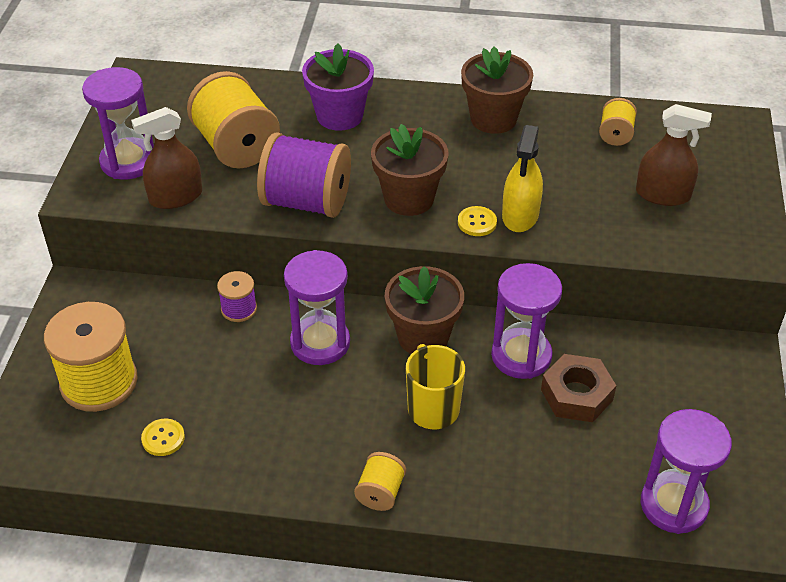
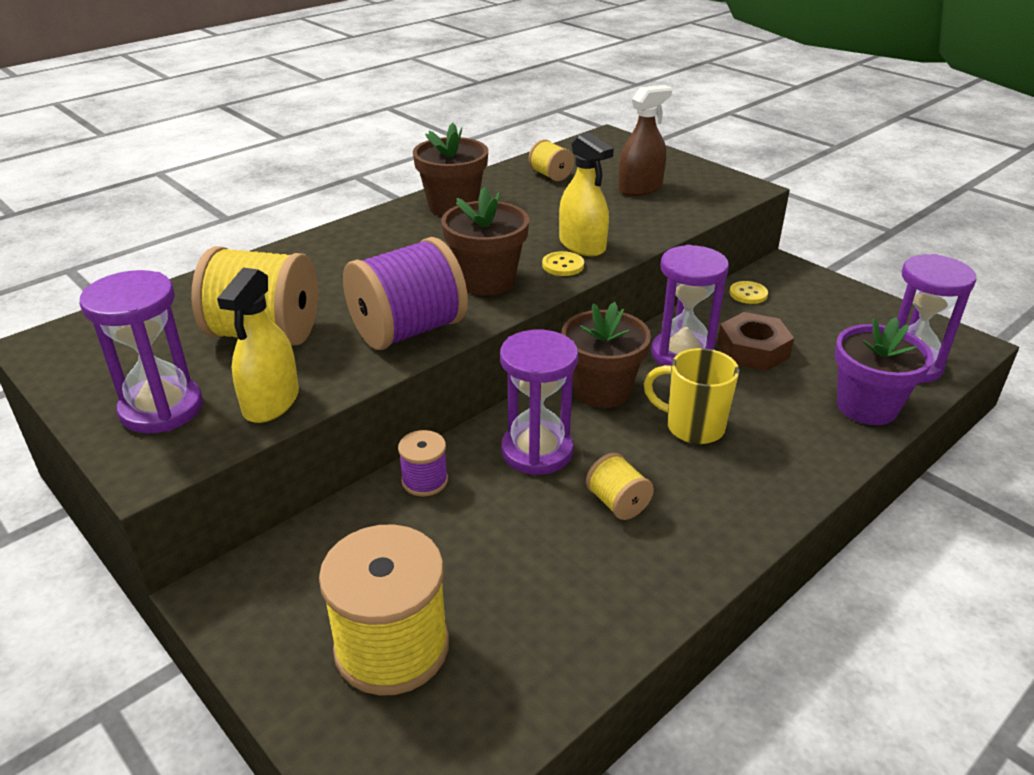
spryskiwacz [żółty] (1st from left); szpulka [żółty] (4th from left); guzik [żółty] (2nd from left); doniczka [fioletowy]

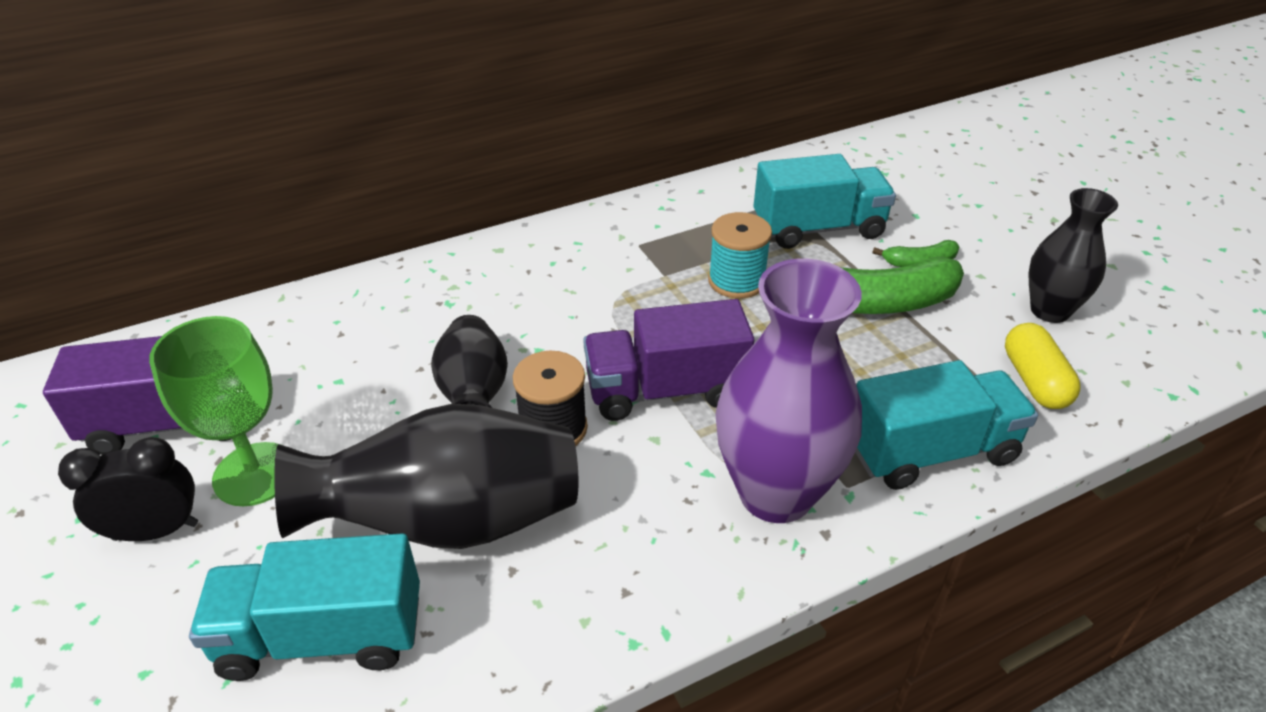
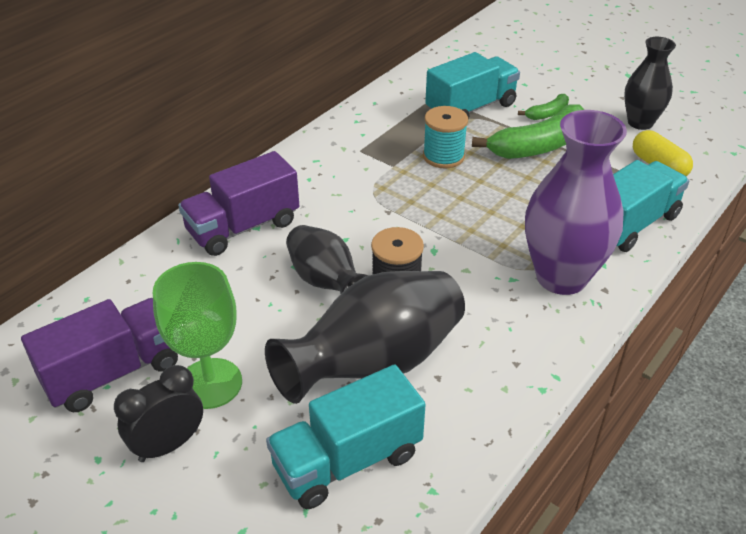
ciężarówka [fioletowy] (2nd from left)

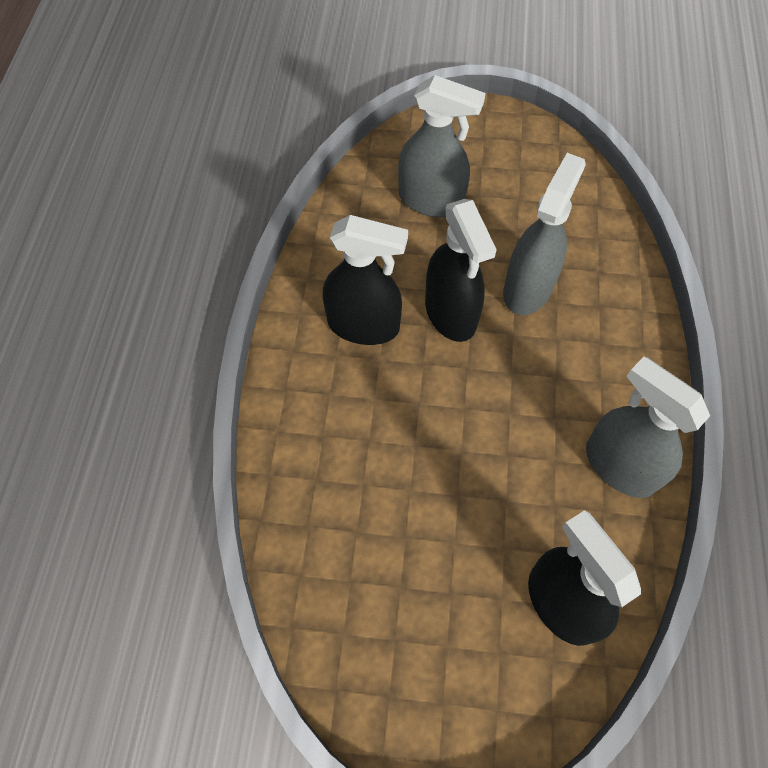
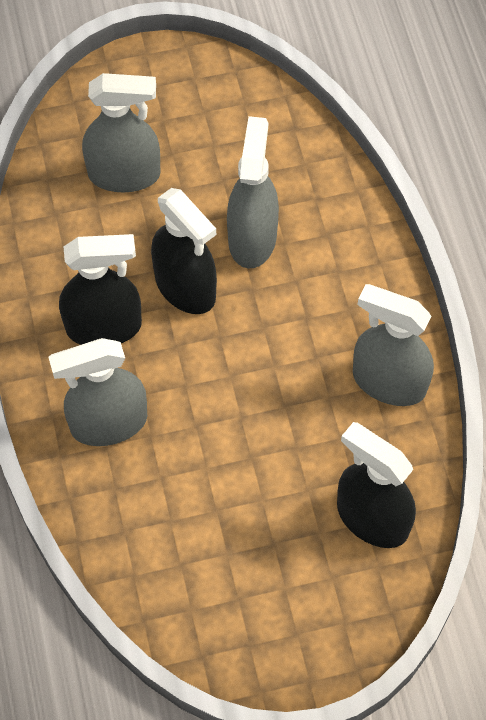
spryskiwacz [szary] (1st from left)

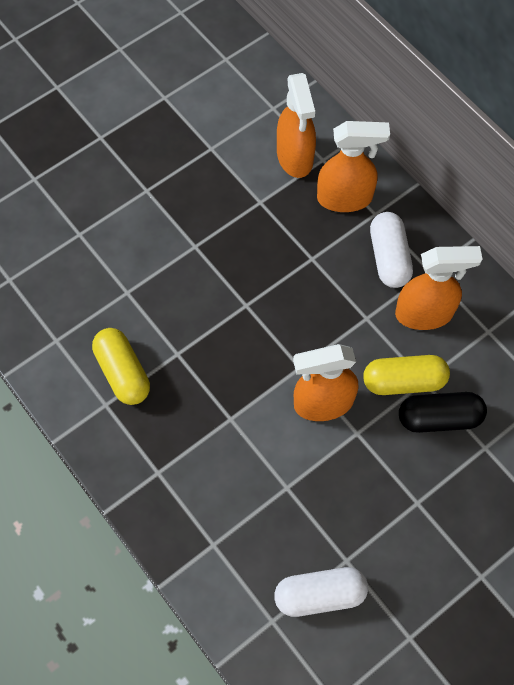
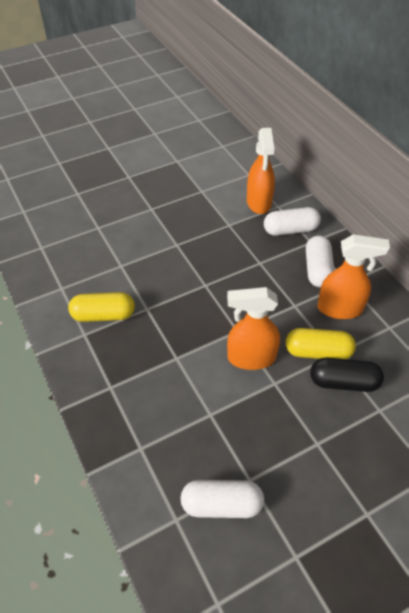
kapsułka [żółty] (1st from left); kapsułka [biały] (2nd from left)

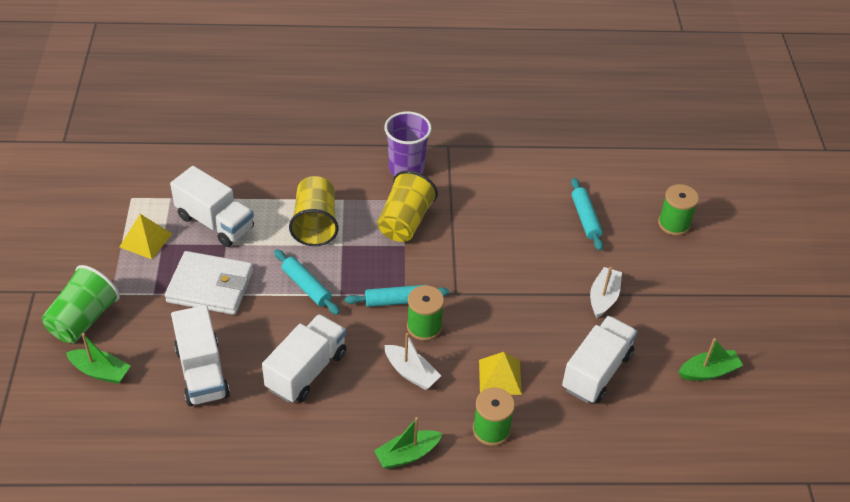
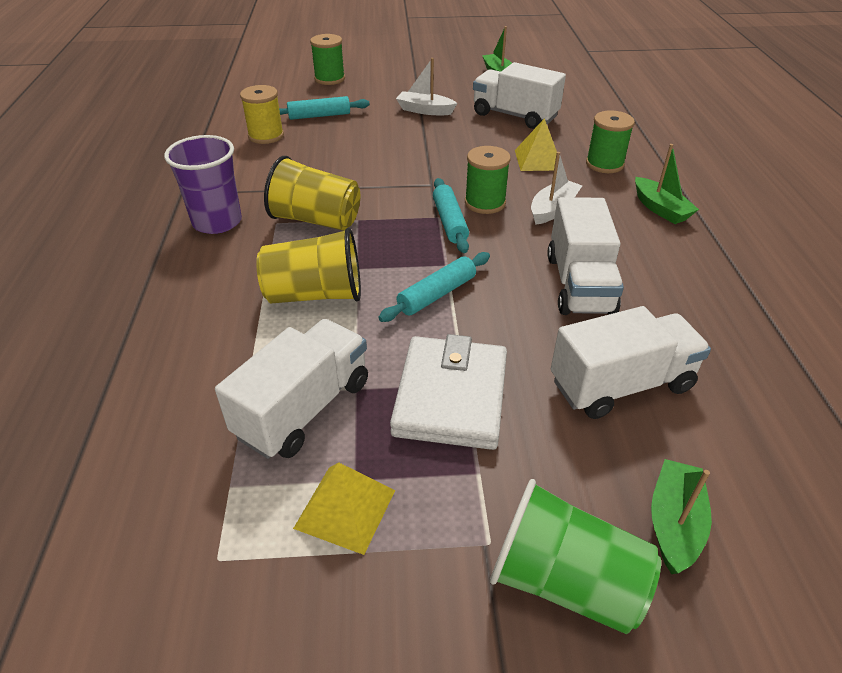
szpulka [żółty]; ciężarówka [biały] (3rd from left)

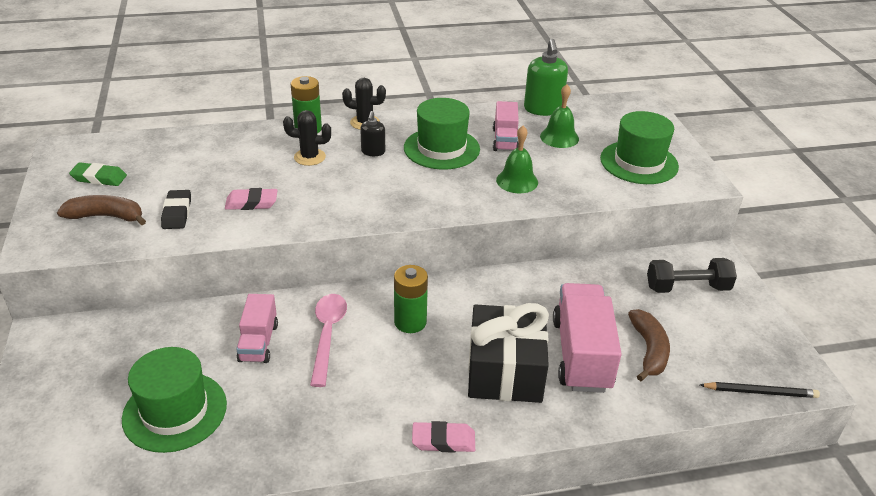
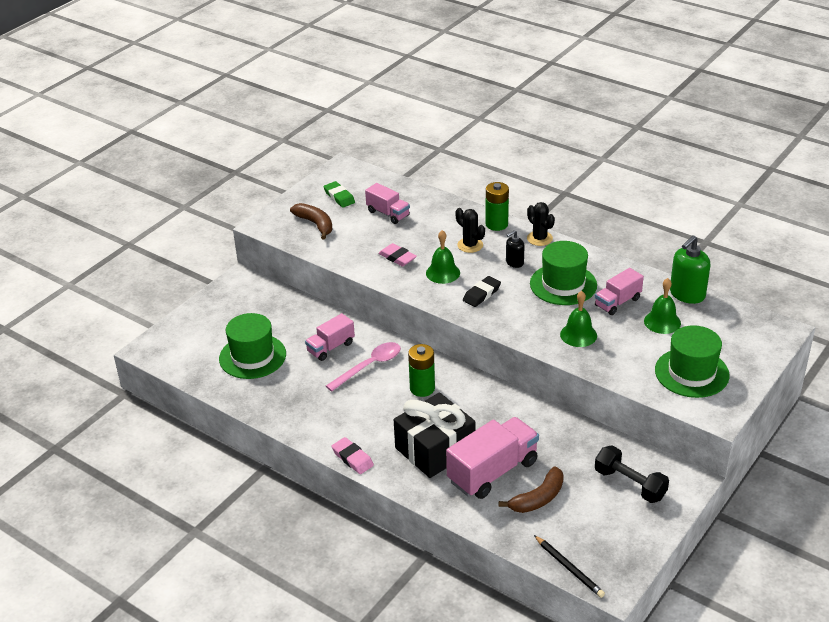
ciężarówka [różowy] (2nd from left); dzwonek [zielony] (1st from left); gumka do mazania [czarny]

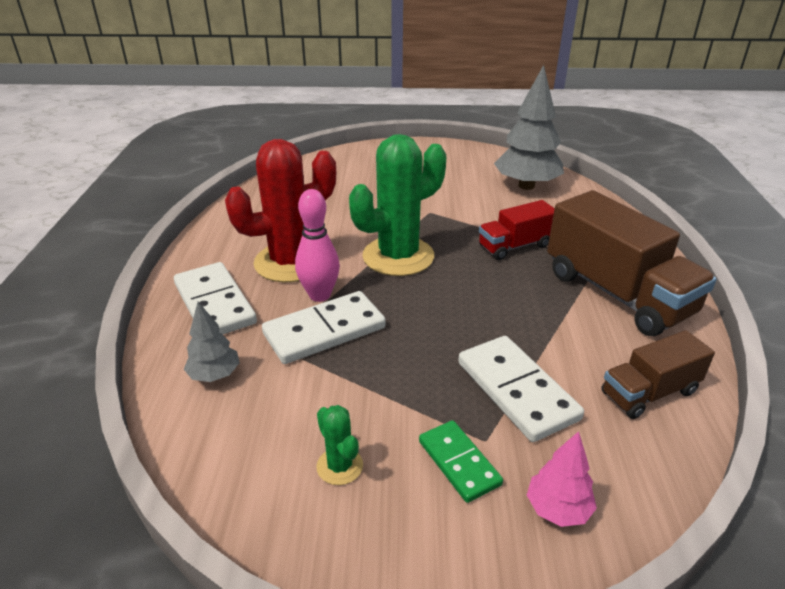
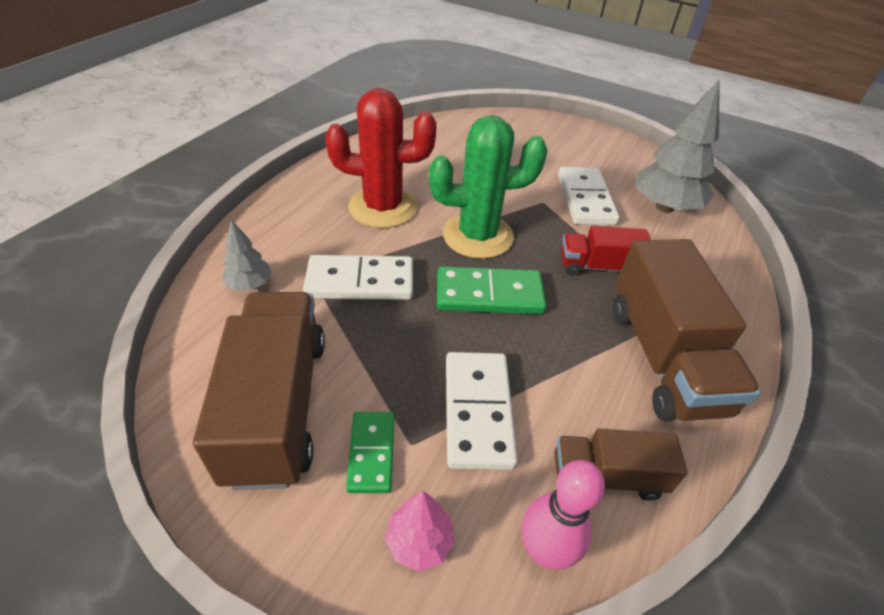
ciężarówka [brązowy] (1st from left); kostka domina [zielony] (2nd from left); kręgiel [różowy]; kostka domina [biały] (3rd from left)

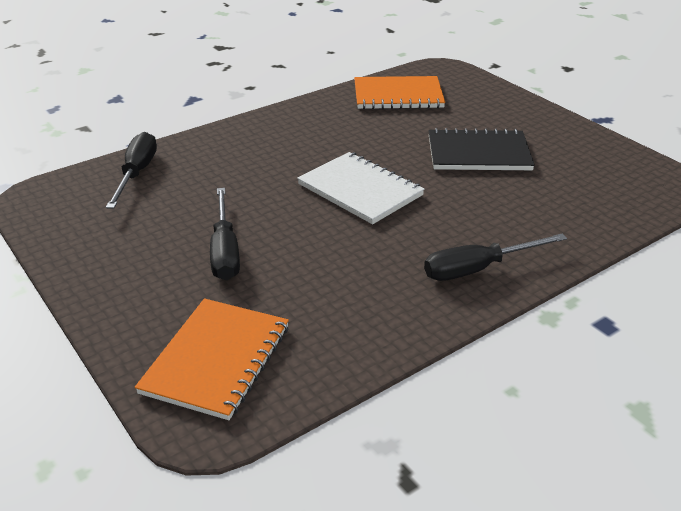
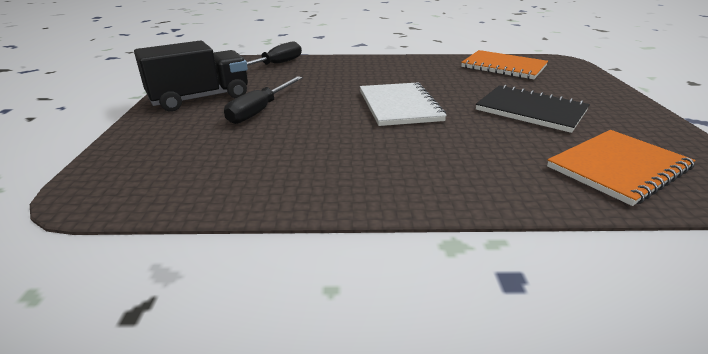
ciężarówka [czarny]; zeszyt [pomarańczowy] (2nd from left); śrubokręt [czarny] (3rd from left in the first image)

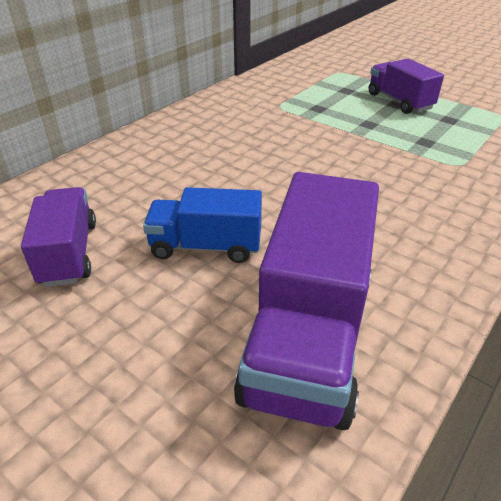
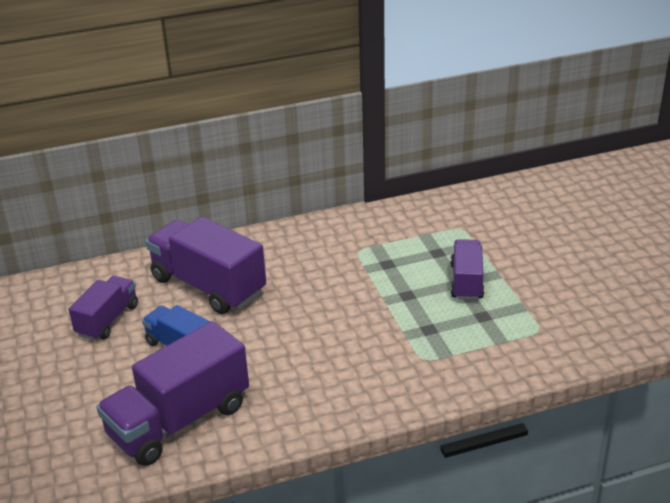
ciężarówka [fioletowy] (3rd from left)

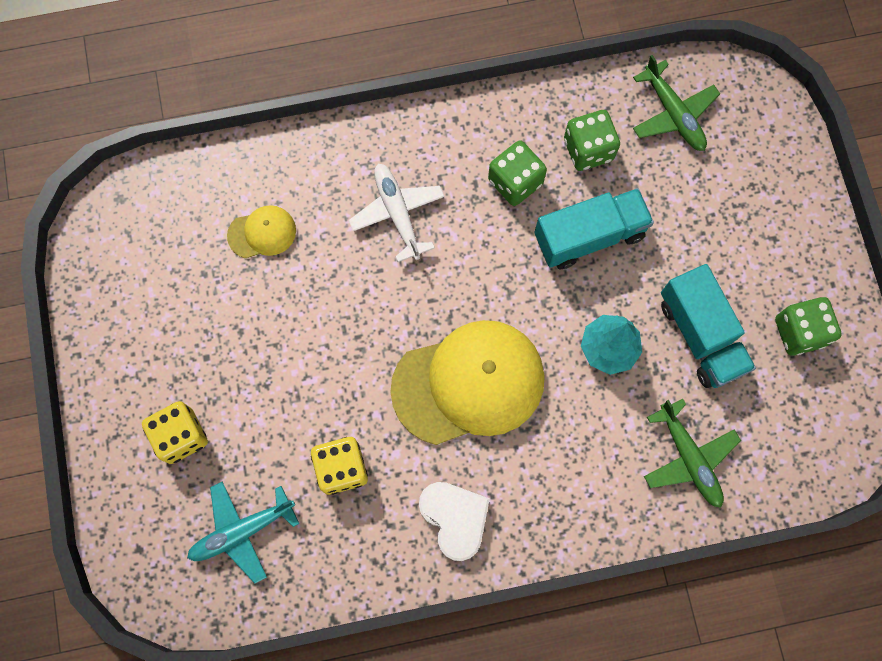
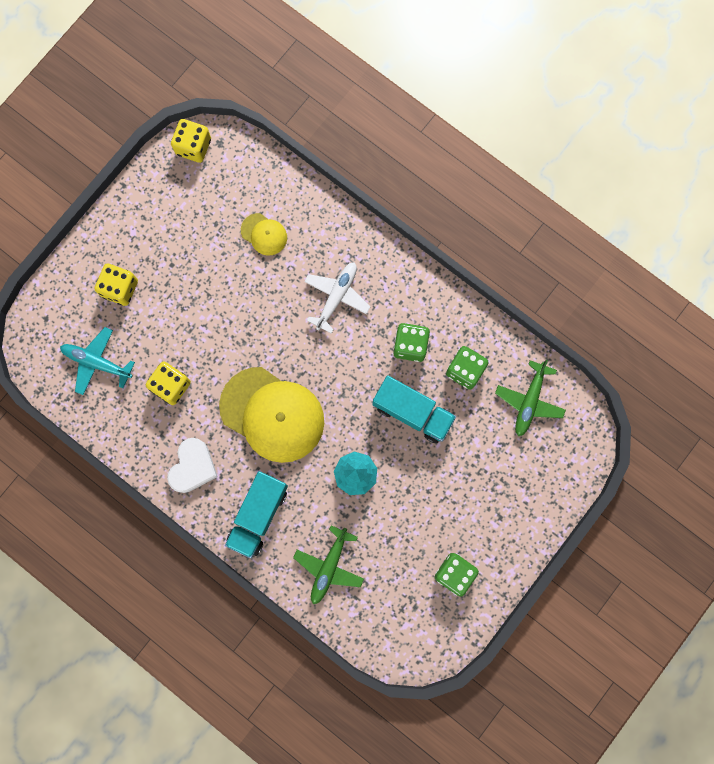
kostka do gry [żółty] (3rd from left); ciężarówka [turkusowy] (1st from left)

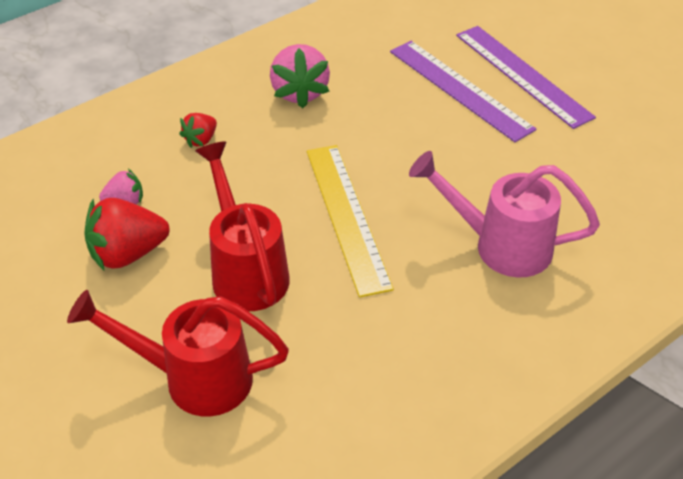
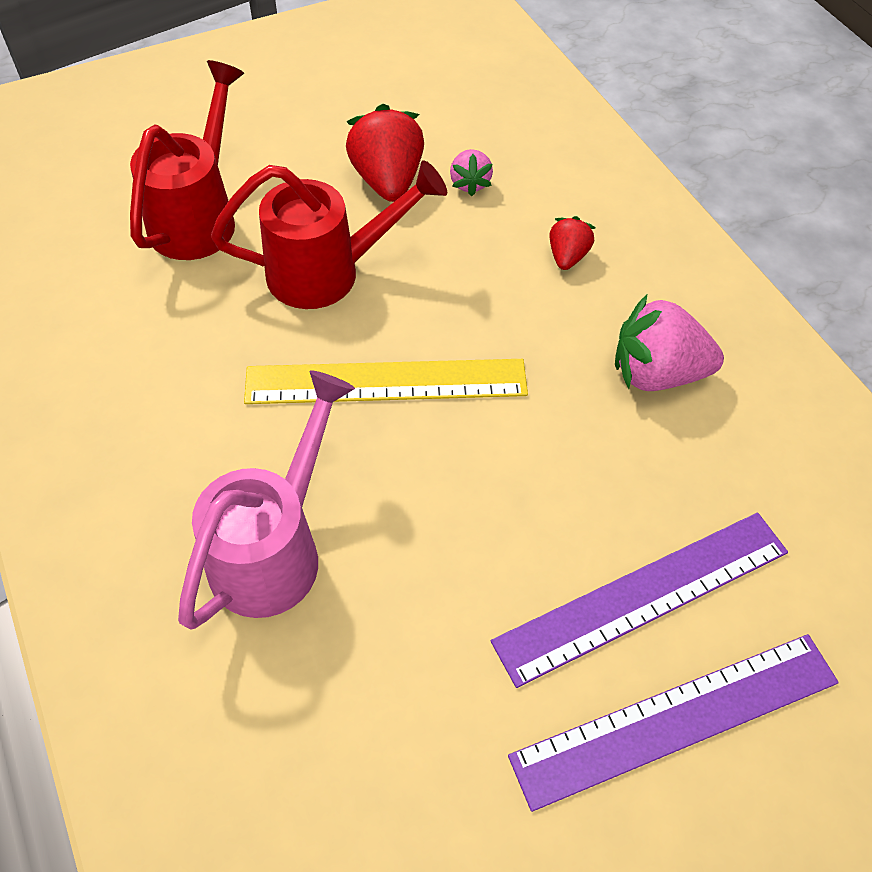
truskawka [czerwony] (2nd from left)

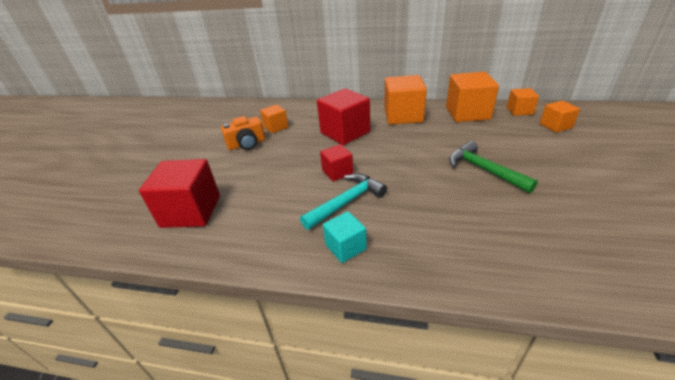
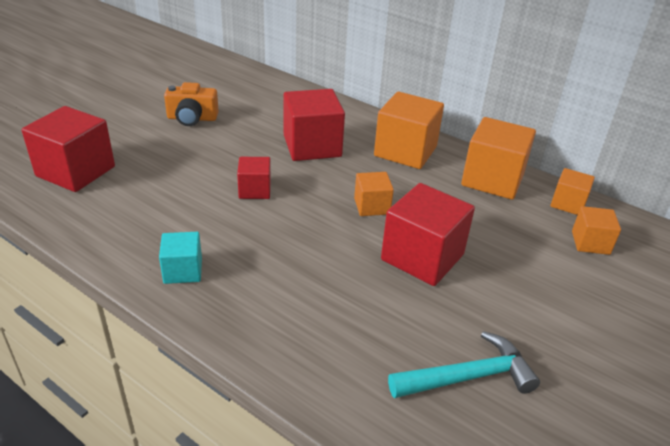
sześcian [pomarańczowy] (1st from left); sześcian [czerwony] (4th from left); młotek [turkusowy]

